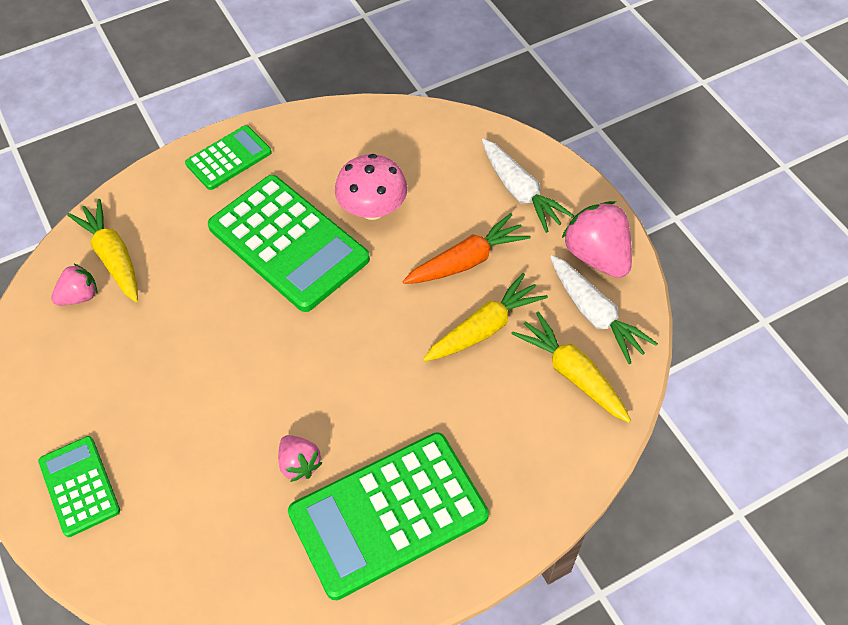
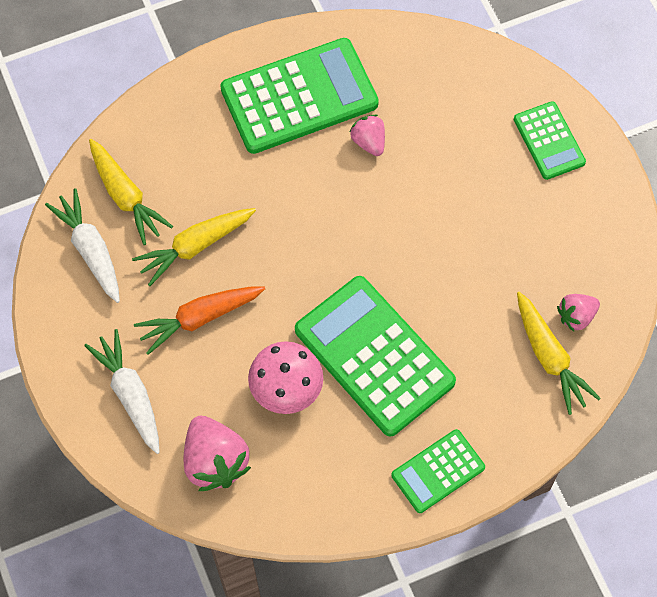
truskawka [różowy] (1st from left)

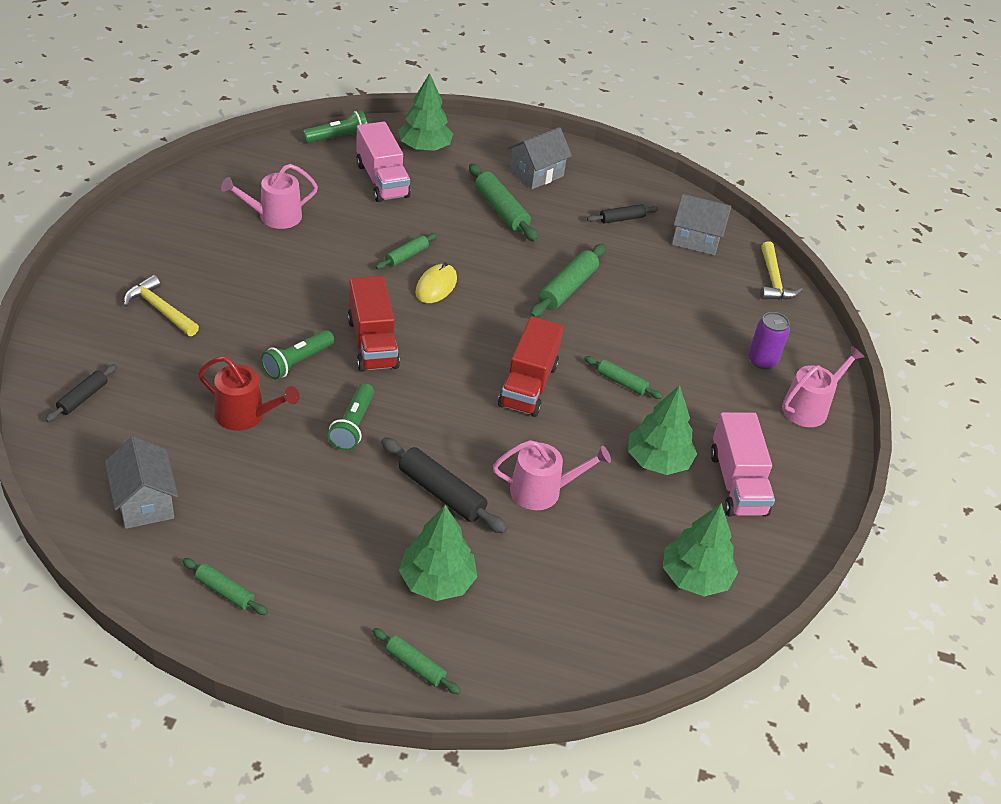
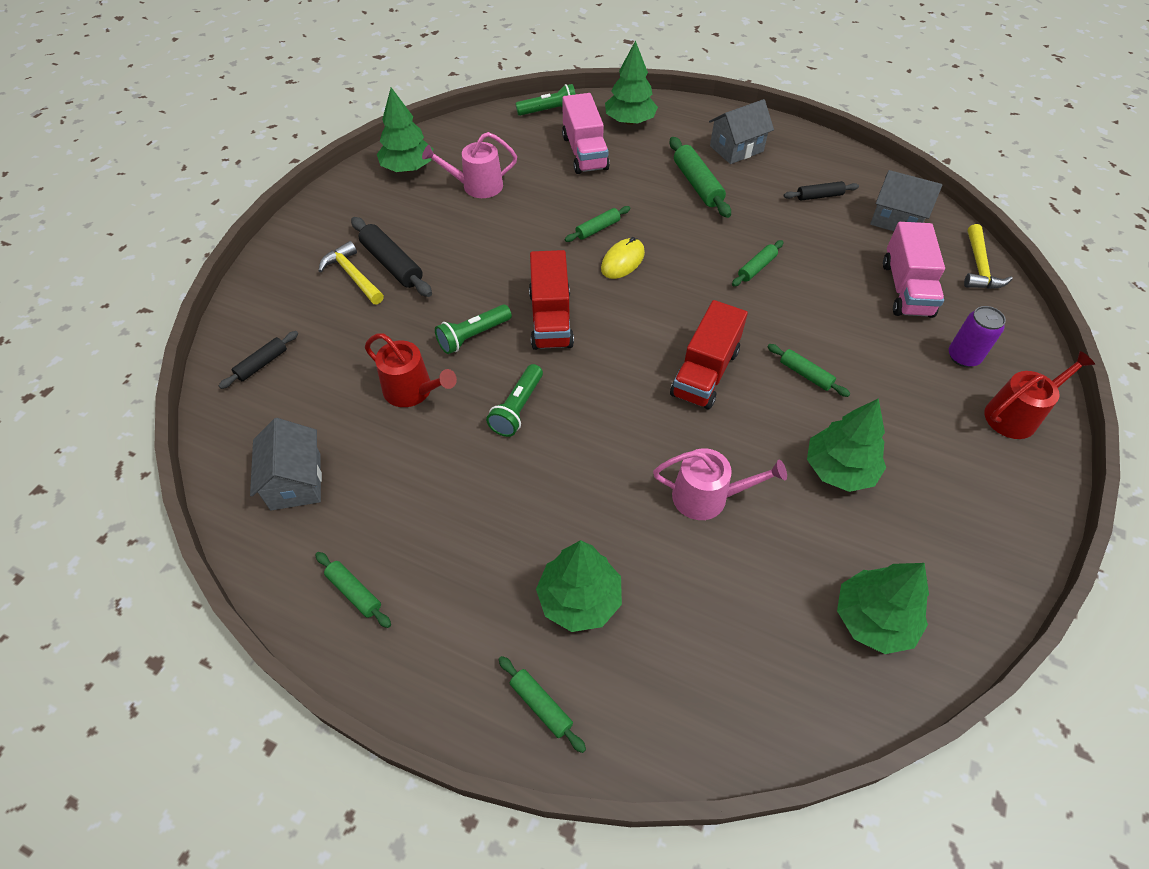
wałek do ciasta [czarny] (2nd from left); drzewko [zielony] (1st from left); wałek do ciasta [zielony] (5th from left); ciężarówka [różowy] (2nd from left); konewka [czerwony] (2nd from left)

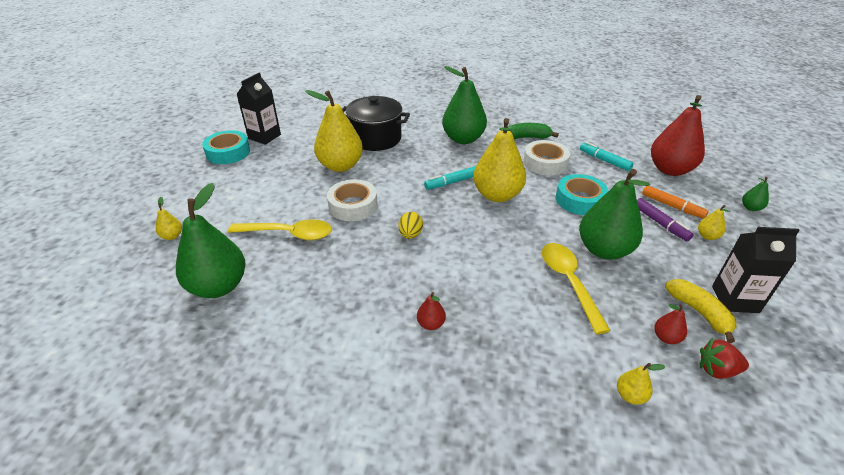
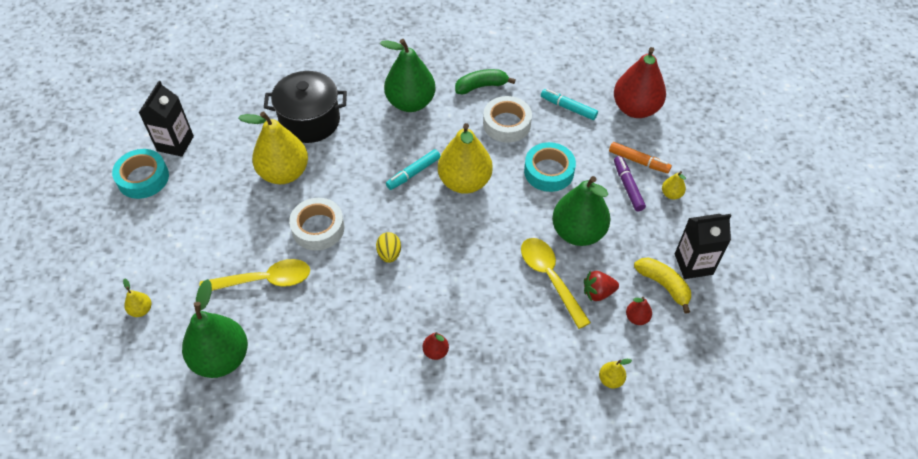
truskawka [czerwony]; flamaster [fioletowy]; gruszka [zielony] (4th from left in the first image)

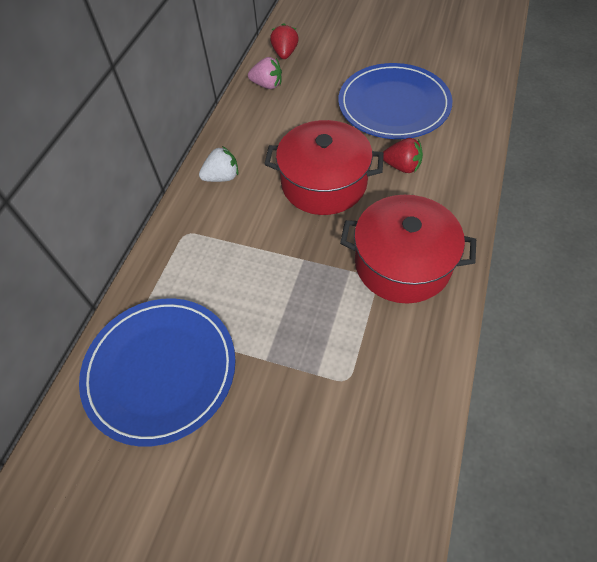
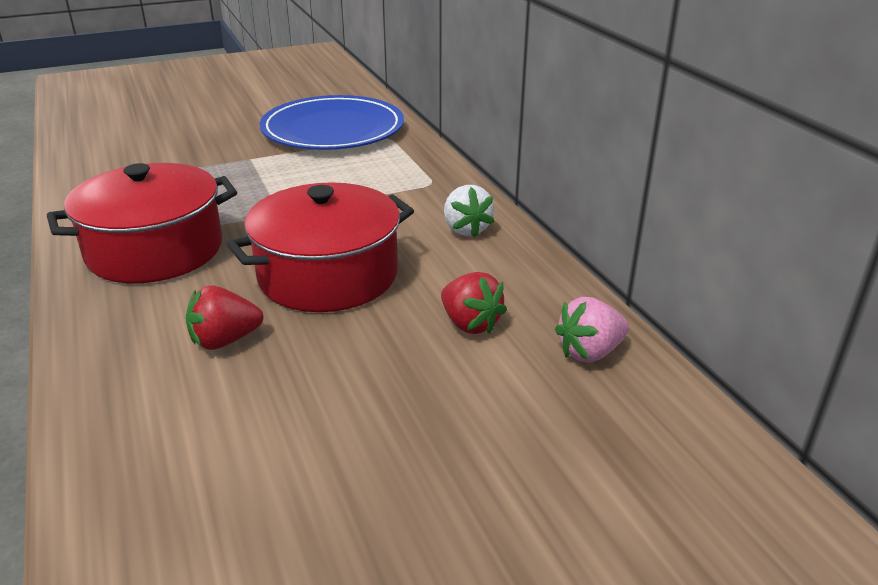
truskawka [czerwony] (2nd from left); truskawka [biały]; talerz [niebieski] (2nd from left in the first image)

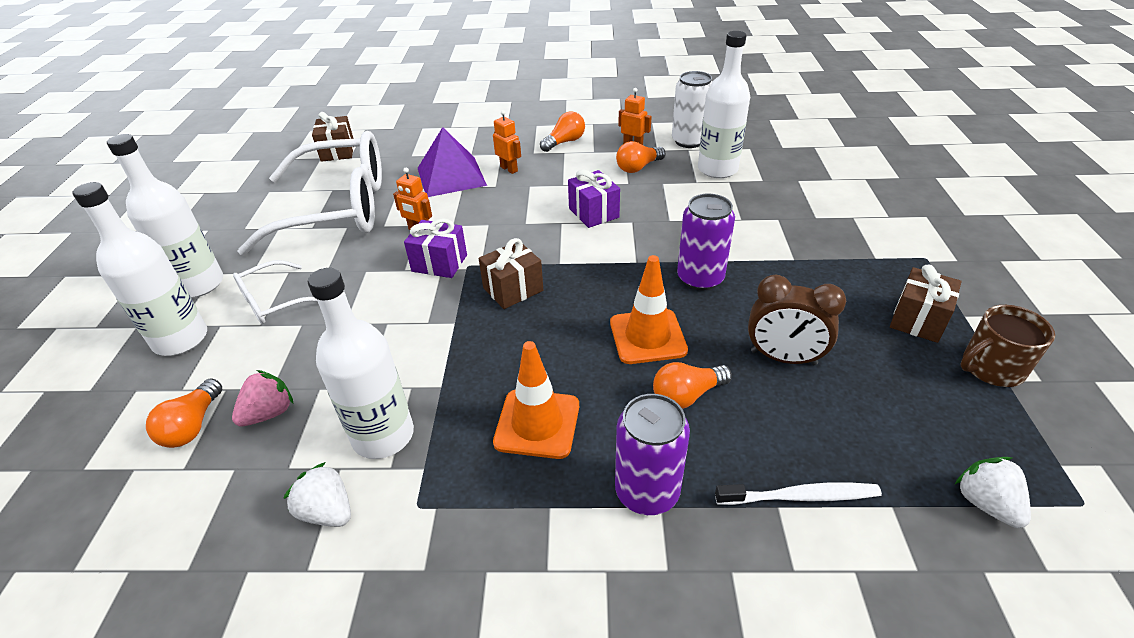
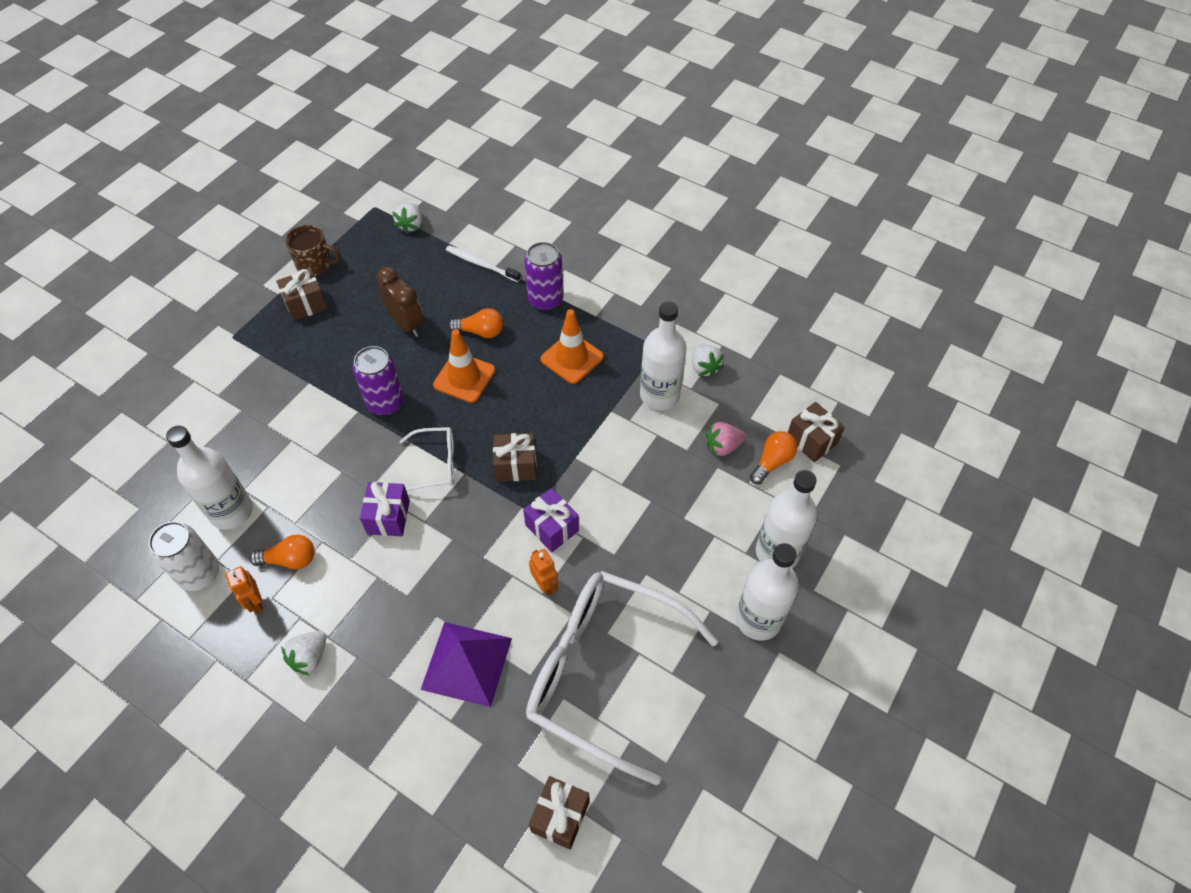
truskawka [biały] (1st from left); okulary [biały] (1st from left); prezent [brązowy] (4th from left); robot [pomarańczowy] (2nd from left in the first image)

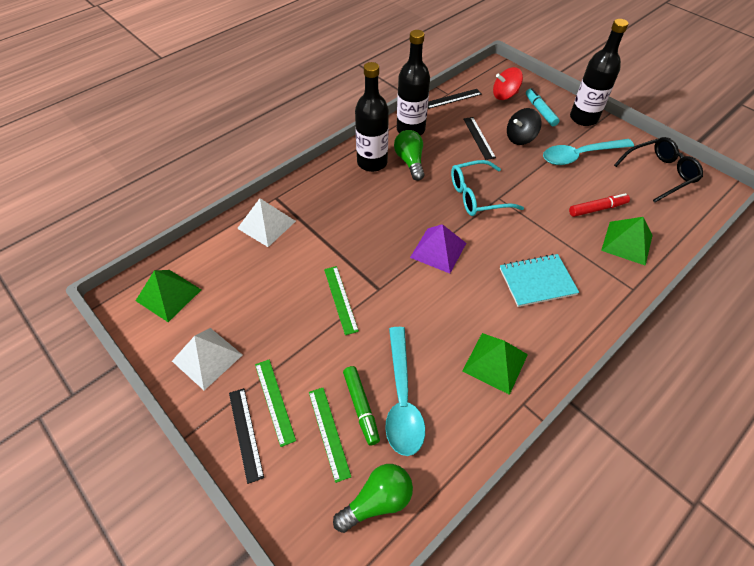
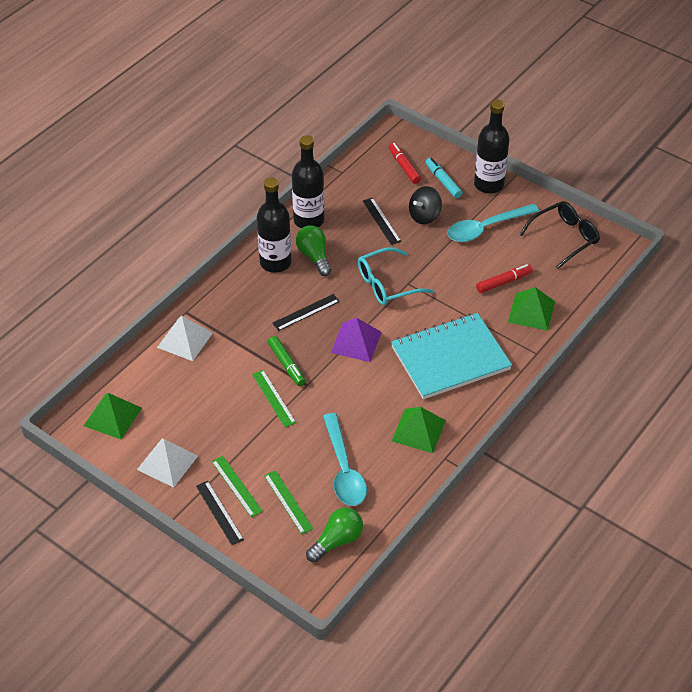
flamaster [zielony]; linijka [czarny] (2nd from left); flamaster [czerwony] (1st from left); zeszyt [turkusowy]

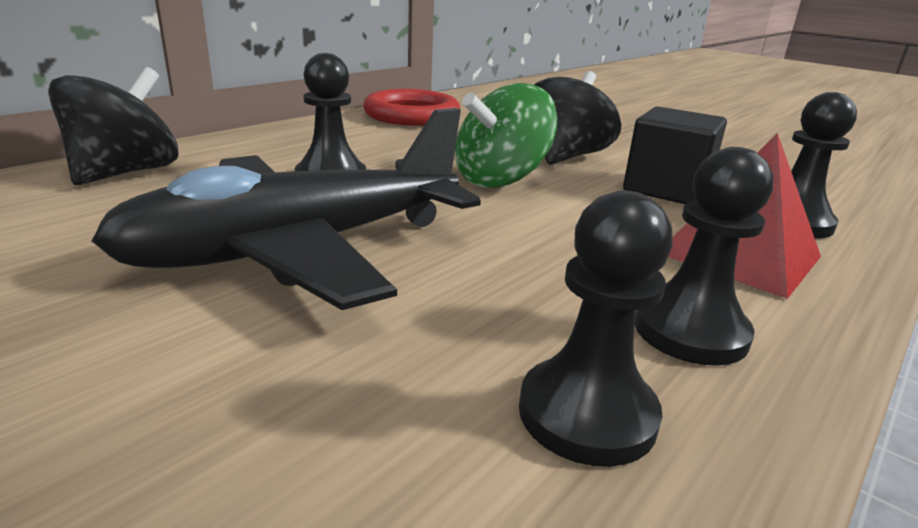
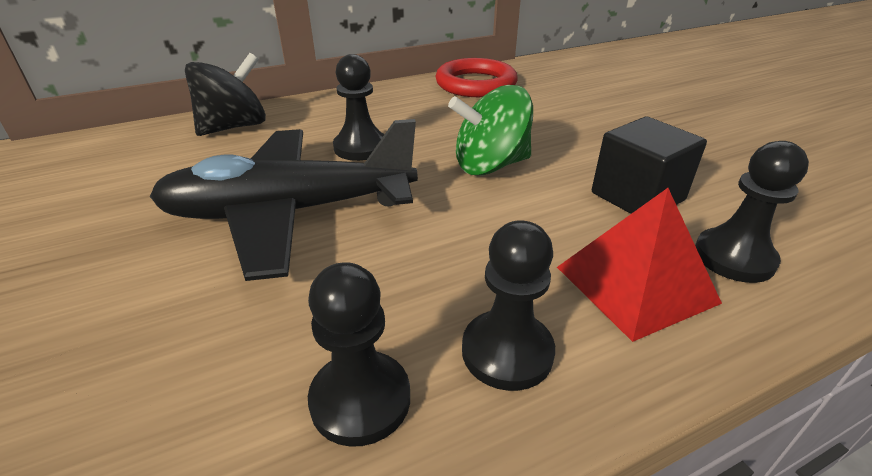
bączek [czarny] (2nd from left in the first image)

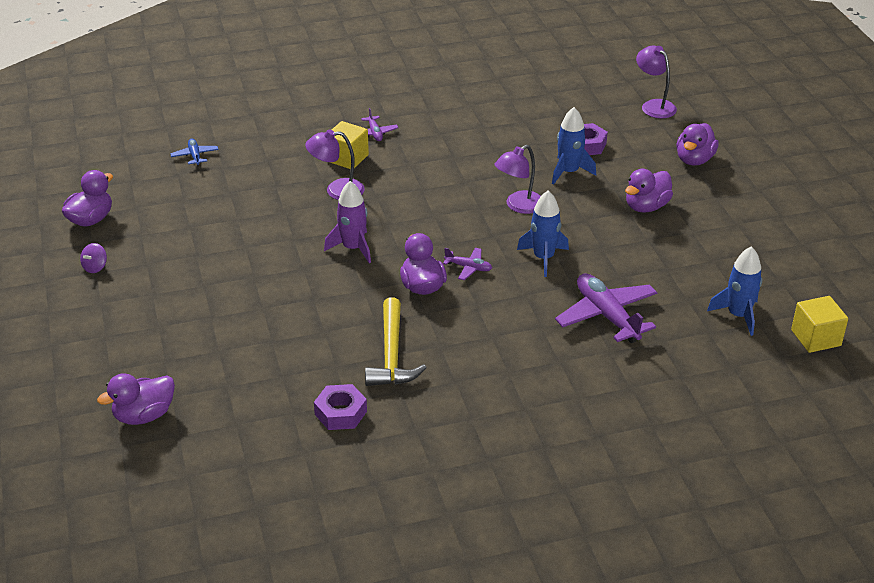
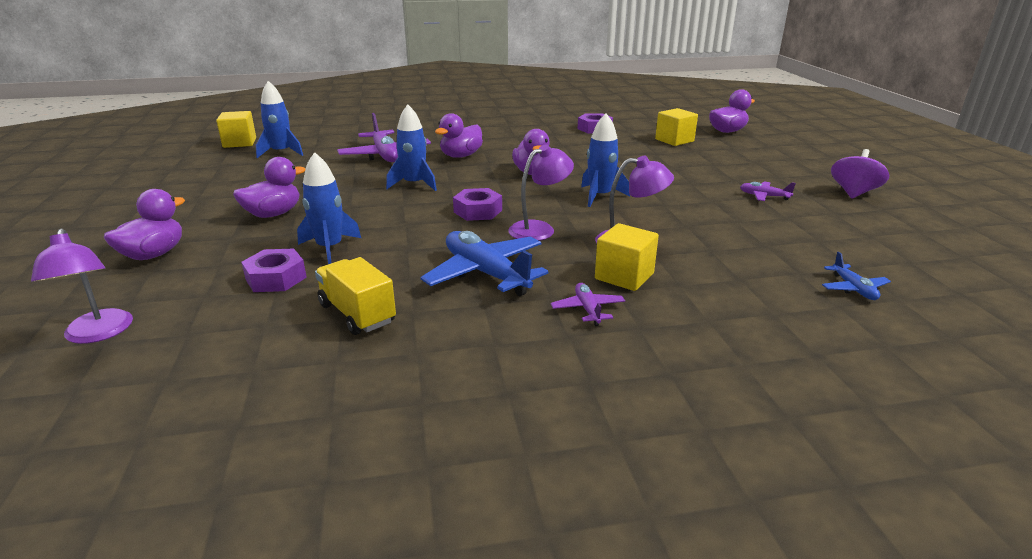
ciężarówka [żółty]; samolot [niebieski] (1st from left); kaczka [fioletowy] (3rd from left); nakrętka [fioletowy] (2nd from left); lampka [fioletowy] (2nd from left); rakieta [niebieski] (4th from left); sześcian [żółty] (3rd from left); samolot [fioletowy] (3rd from left); bączek [fioletowy]; młotek [żółty]

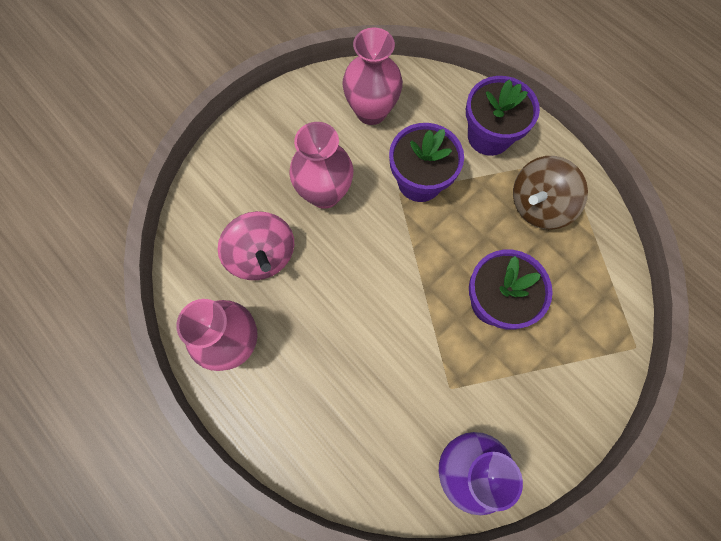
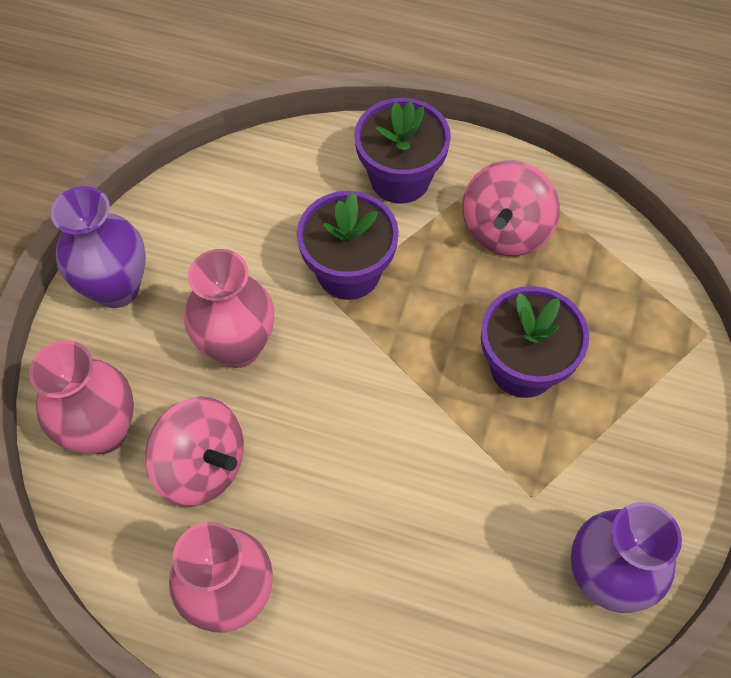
wazon [różowy] (1st from left); wazon [fioletowy] (1st from left); bączek [różowy] (2nd from left)

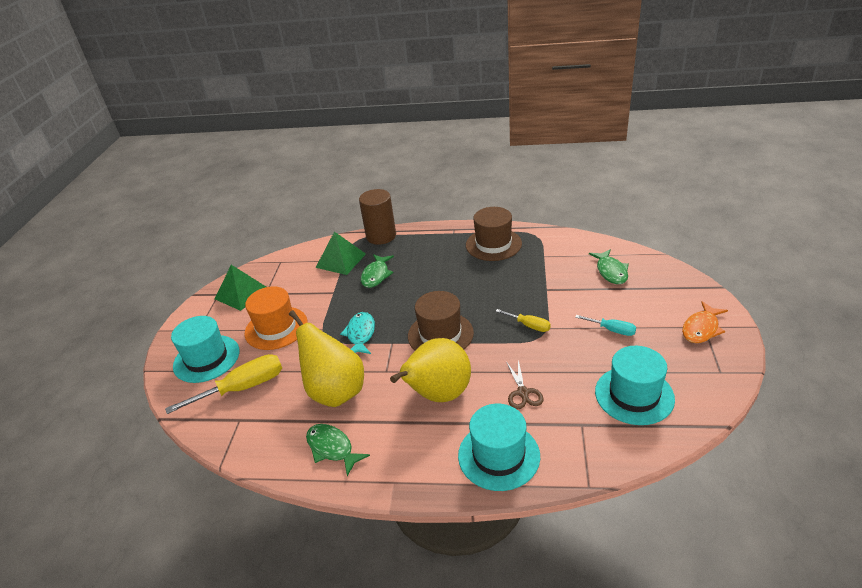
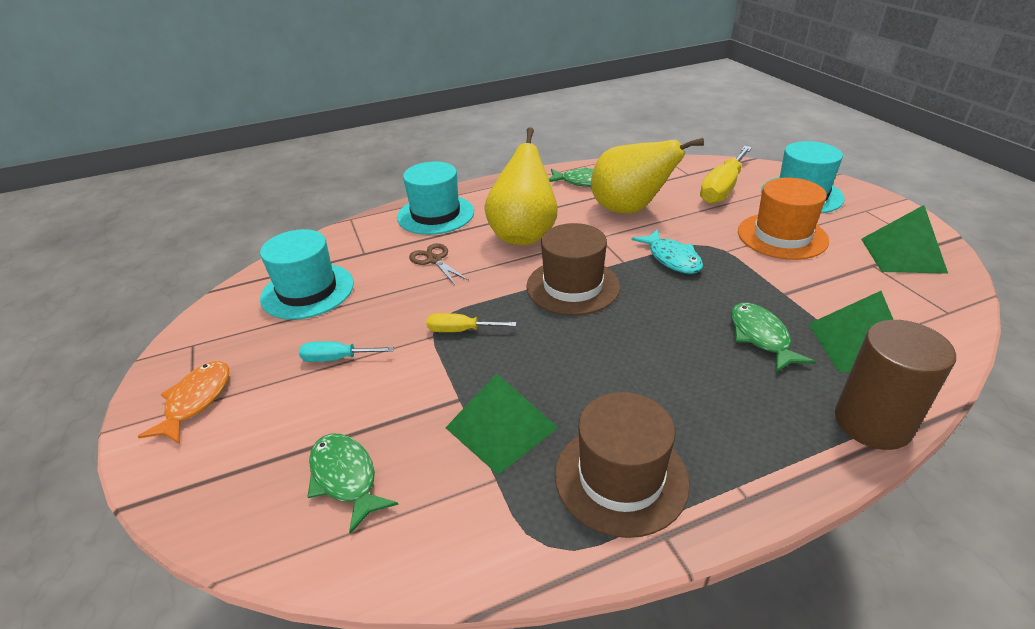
piramida [zielony] (1st from left)

